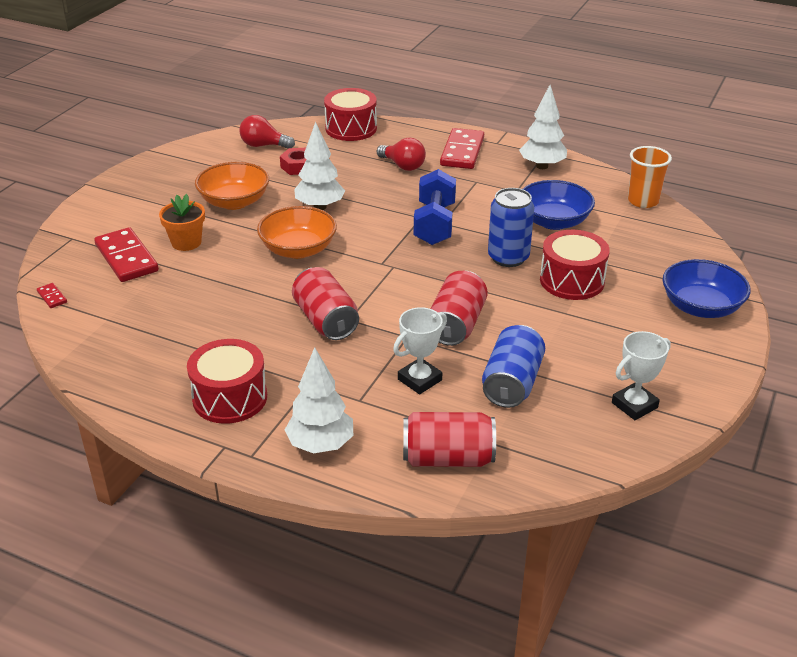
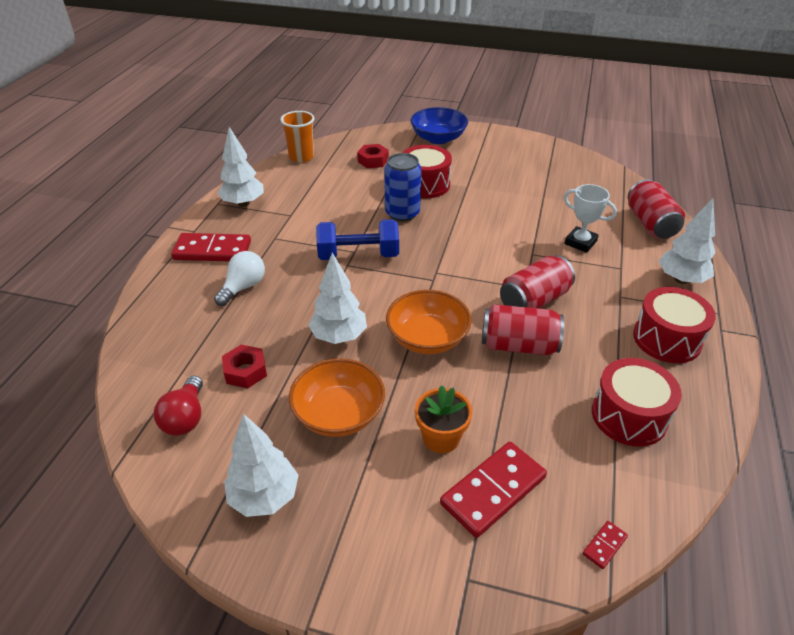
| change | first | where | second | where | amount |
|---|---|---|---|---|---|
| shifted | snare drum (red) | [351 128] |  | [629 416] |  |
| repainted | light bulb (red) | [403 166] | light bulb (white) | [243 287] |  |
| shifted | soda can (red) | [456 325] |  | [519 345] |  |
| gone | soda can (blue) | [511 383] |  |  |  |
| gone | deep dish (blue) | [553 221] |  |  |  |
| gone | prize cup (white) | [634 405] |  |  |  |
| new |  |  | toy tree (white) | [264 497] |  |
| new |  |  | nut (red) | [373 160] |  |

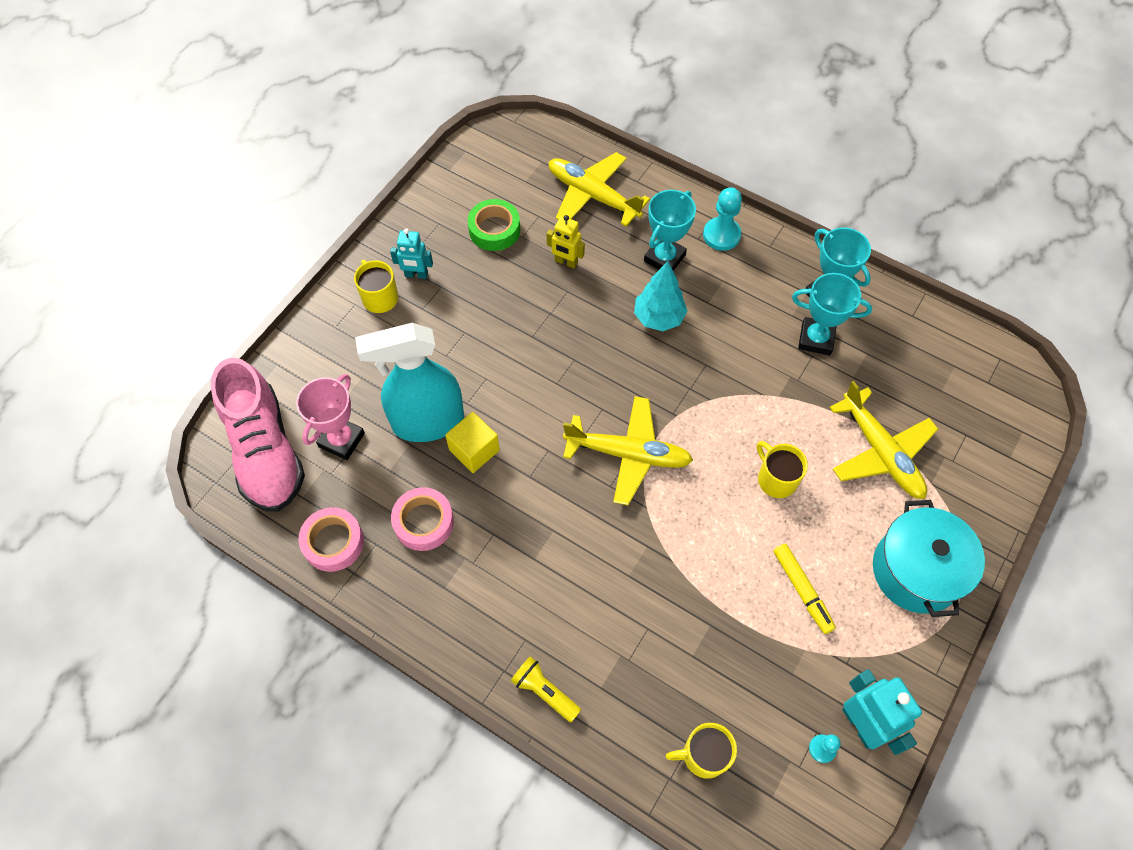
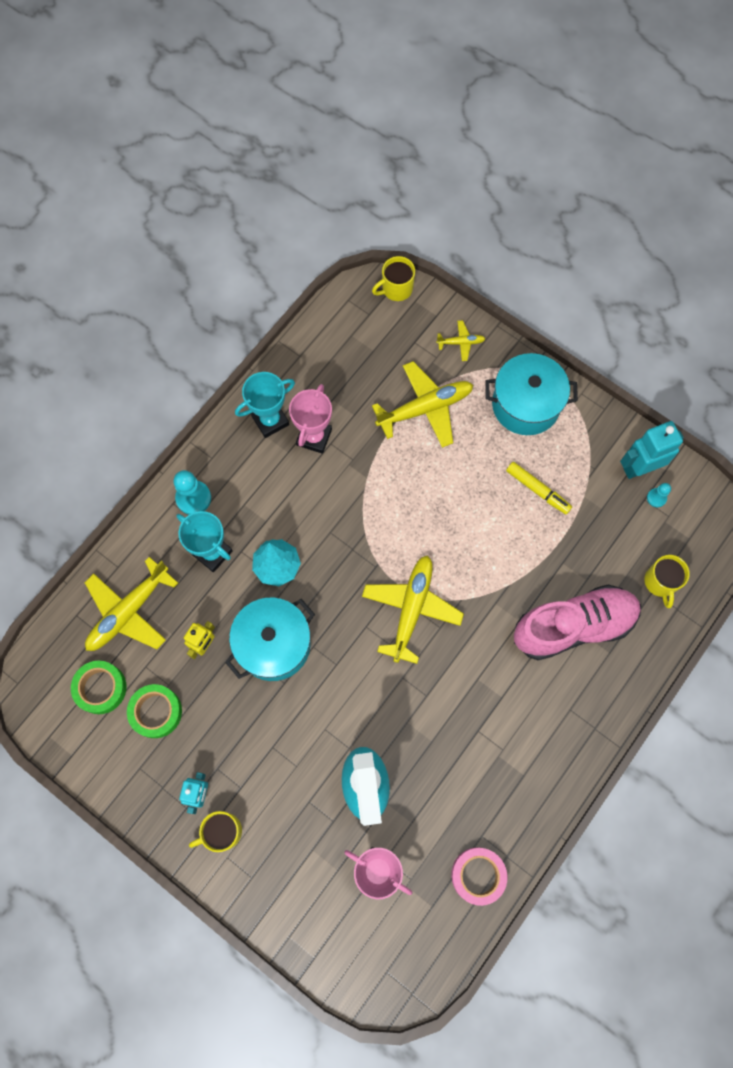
| change | first | where | second | where | amount |
|---|---|---|---|---|---|
| shifted | lace-up shoe (rosy) | [265 451] |  | [573 626] |  |
| gone | sticky tape (rosy) | [423 522] |  |  |  |
| gone | block (yellow) | [474 450] |  |  |  |
| gone | flashlight (yellow) | [544 692] |  |  |  |
| shifted | coffee mug (yellow) | [776 479] |  | [396 289] |  |
| rotated | marker (yellow) | [802 590] |  | [537 490] | 60 degrees clockwise |
| repainted | prize cup (aqua) | [816 339] | prize cup (rosy) | [314 437] |  |
| new |  |  | sticky tape (leaf-green) | [100 688] |  |
| new |  |  | cooking pot (aqua) | [273 644] |  |
| new |  |  | toy plane (yellow) | [460 342] |  |

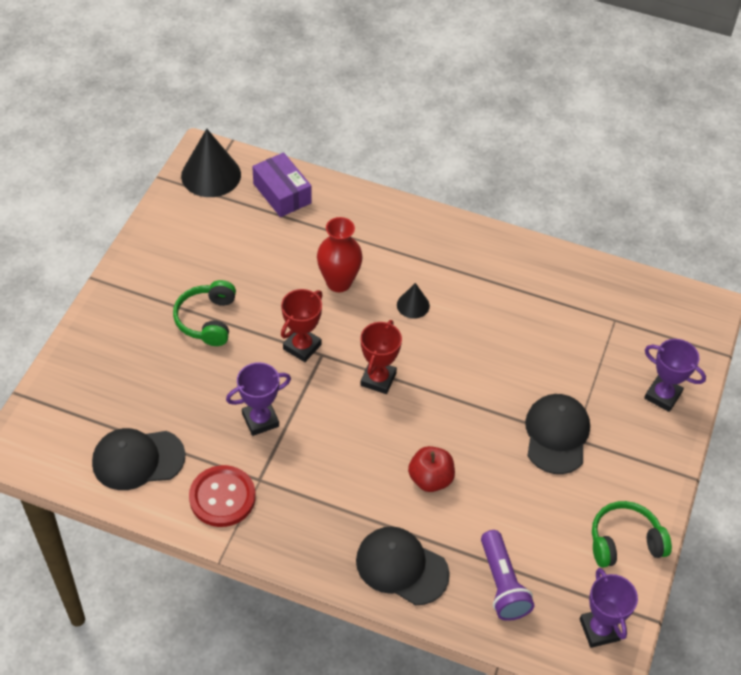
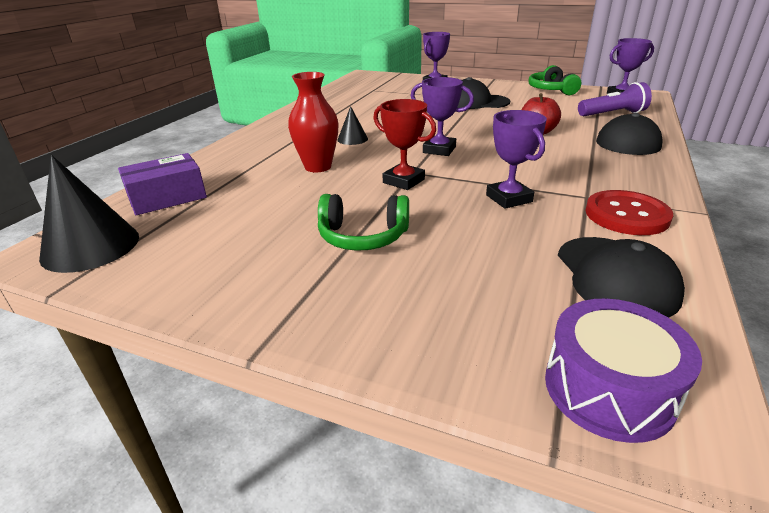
| change | first | where | second | where | amount |
|---|---|---|---|---|---|
| repainted | prize cup (red) | [378 379] | prize cup (royal purple) | [439 150] |  |
| new |  |  | snare drum (royal purple) | [608 389] |  |

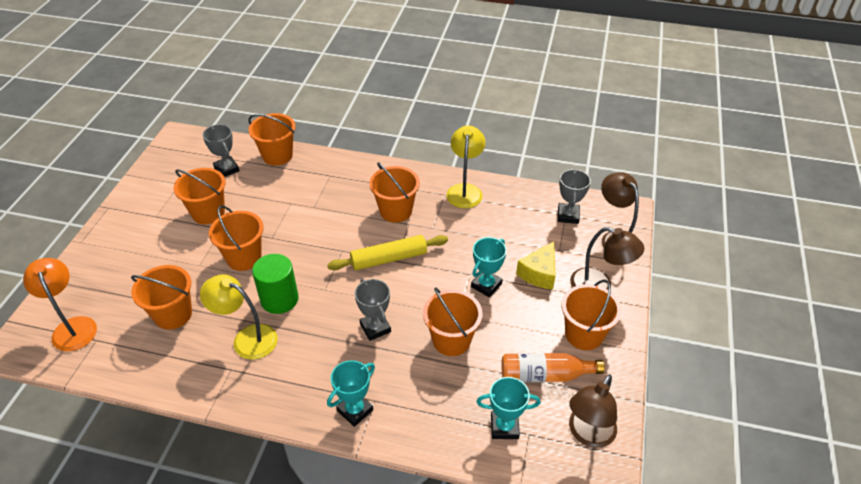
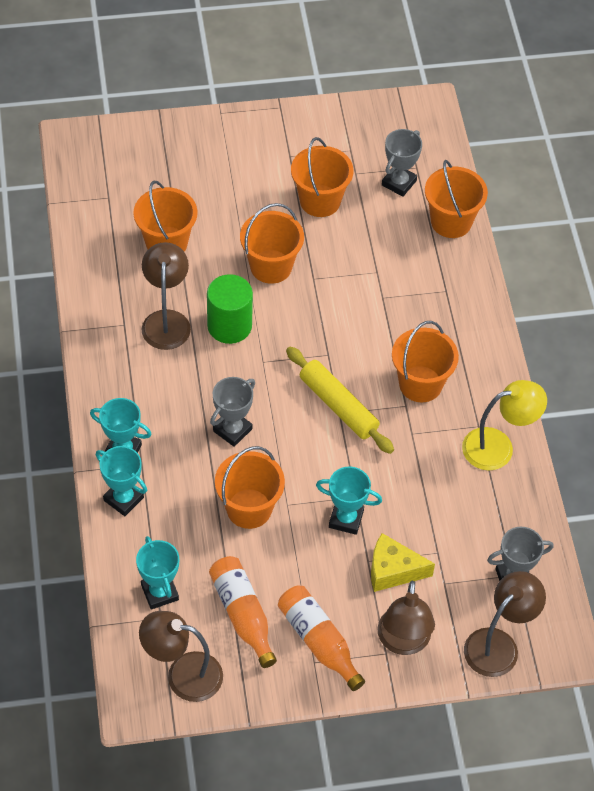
| change | first | where | second | where | amount |
|---|---|---|---|---|---|
| gone | desk lamp (orange) | [73 327] |  |  |  |
| repainted | desk lamp (yellow) | [247 338] | desk lamp (russet) | [166 320] |  |
| swapped | sand bucket (orange) | [584 334] | flask (orange) | [319 641] |  |
| new |  |  | prize cup (aqua) | [123 499] |  |

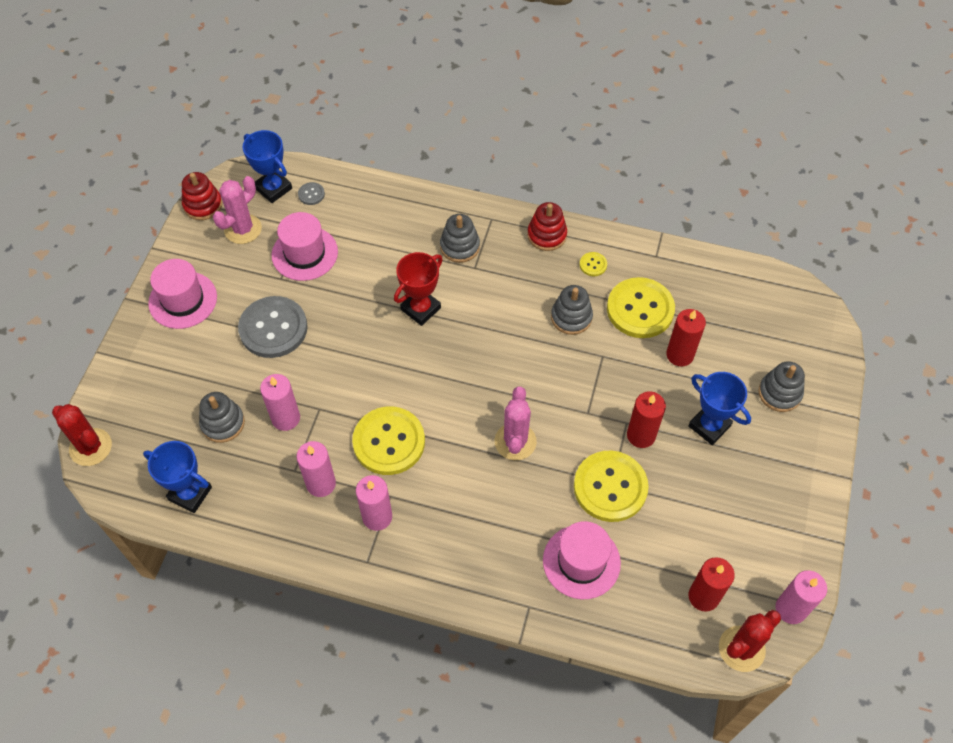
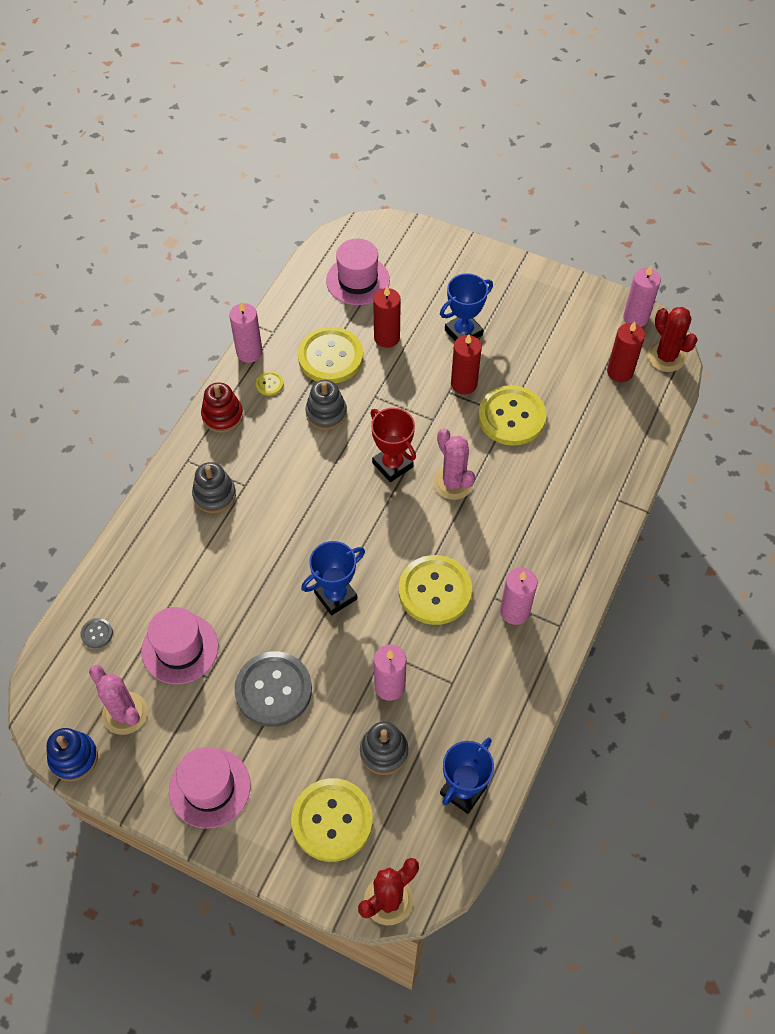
| change | first | where | second | where | amount |
|---|---|---|---|---|---|
| repainted | ring stacker (red) | [203 205] | ring stacker (blue) | [74 758] |  |
| shifted | prize cup (blue) | [273 188] |  | [335 596] |  |
| shifted | wax candle (rosy) | [321 484] |  | [249 352] |  |
| shifted | prize cup (red) | [420 309] |  | [392 465] |  |
| rotated | cactus (rosy) | [515 441] |  | [453 482] | 45 degrees clockwise |
| shifted | tall hat (rosy) | [581 561] |  | [358 280] |  |
| gone | ring stacker (ash-grey) | [779 393] |  |  |  |
| new |  |  | sewing button (yellow) | [332 820] |  |

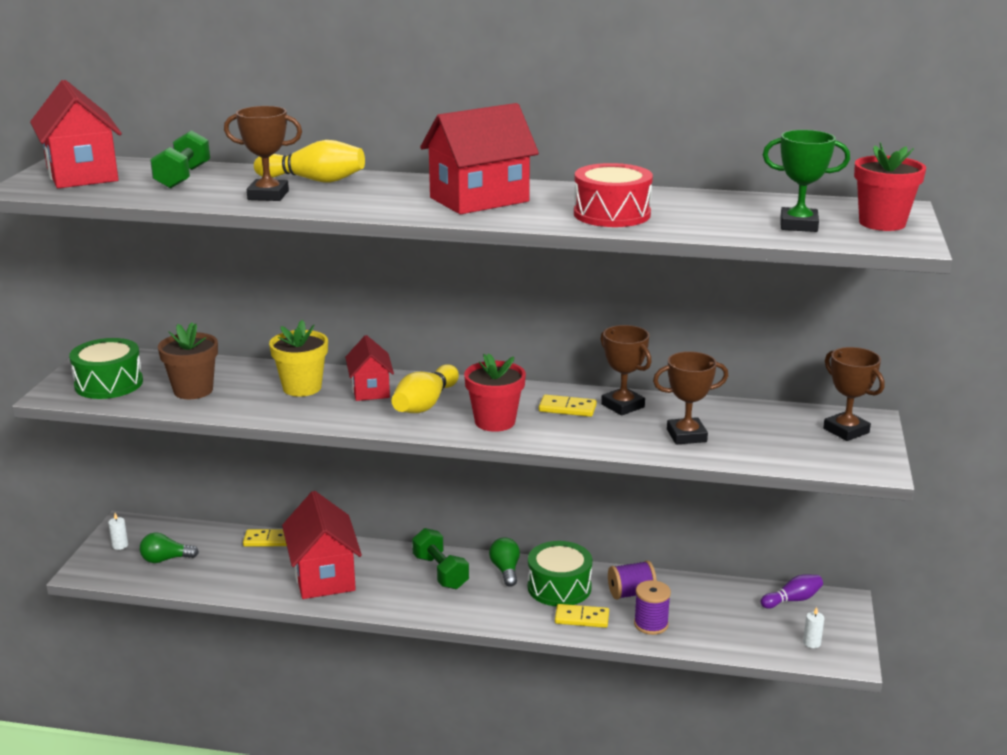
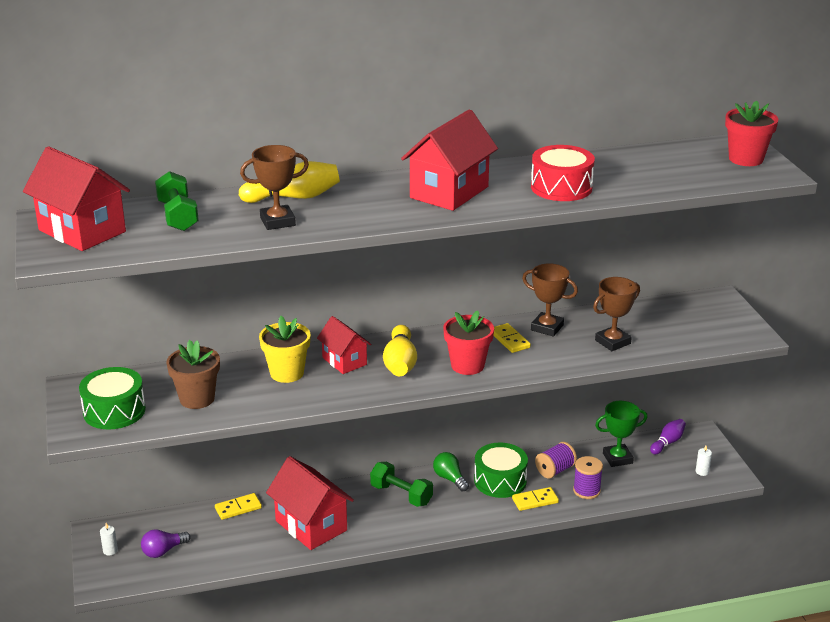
| change | first | where | second | where | amount |
|---|---|---|---|---|---|
| repainted | light bulb (leaf-green) | [165 559] | light bulb (royal purple) | [163 551] |  |
| rotated | domino (yellow) | [567 408] |  | [509 340] | 75 degrees clockwise |
| shifted | prize cup (leaf-green) | [798 225] |  | [617 458] |  |
| gone | prize cup (russet) | [846 430] |  |  |  |

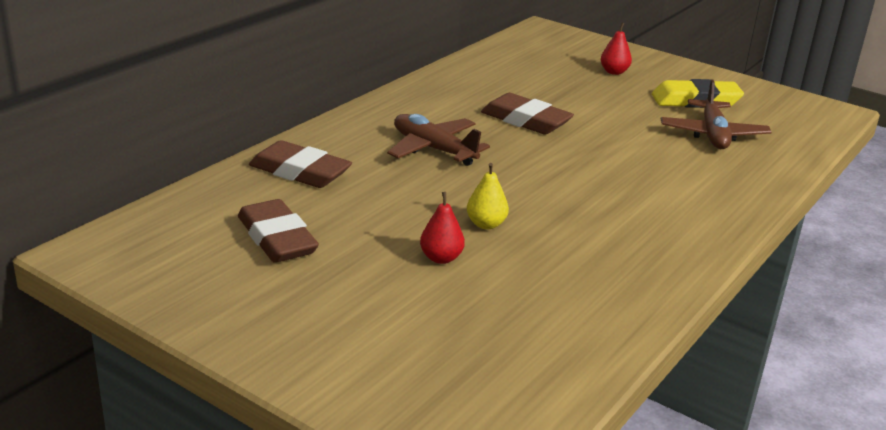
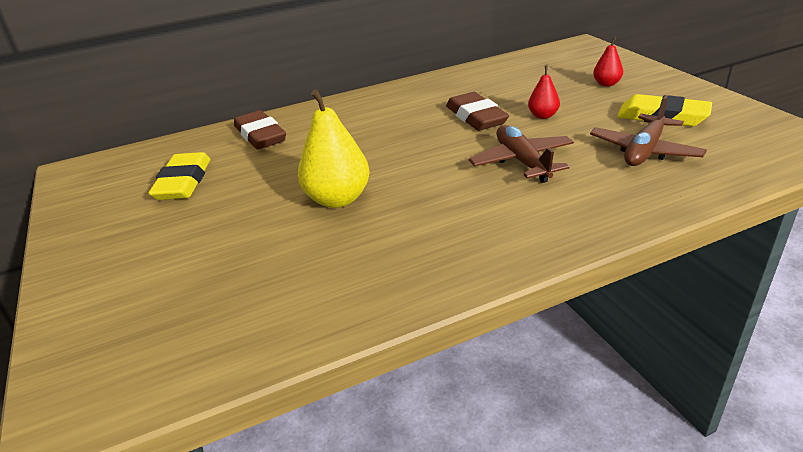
| change | first | where | second | where | amount |
|---|---|---|---|---|---|
| repainted | pencil eraser (russet) | [277 239] | pencil eraser (yellow) | [183 182] |  |
| shifted | toy plane (russet) | [434 149] |  | [522 162] |  |
| shifted | pear (red) | [441 258] |  | [543 116] |  |
| scaled | pear (yellow) | [486 224] |  | [337 199] | x1.89 |

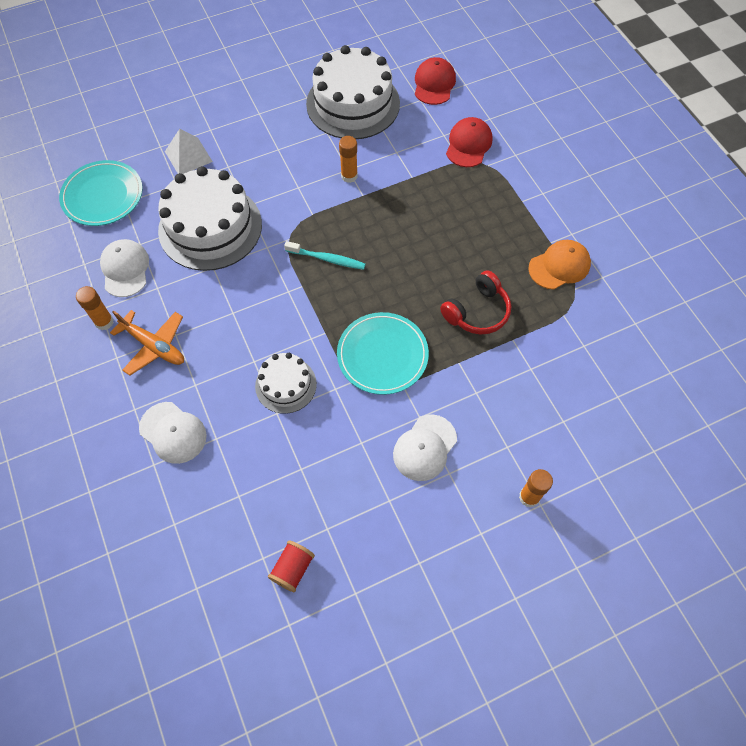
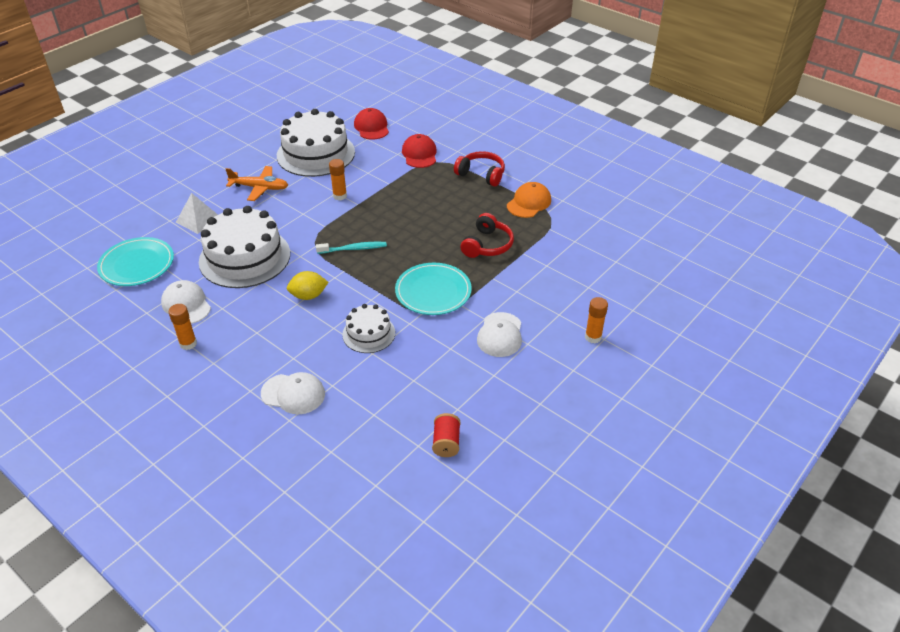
| change | first | where | second | where | amount |
|---|---|---|---|---|---|
| shifted | toy plane (orange) | [154 346] |  | [260 188] |  |
| new |  |  | lemon (yellow) | [308 296] |  |
| new |  |  | over-ear headphones (red) | [481 174] |  |

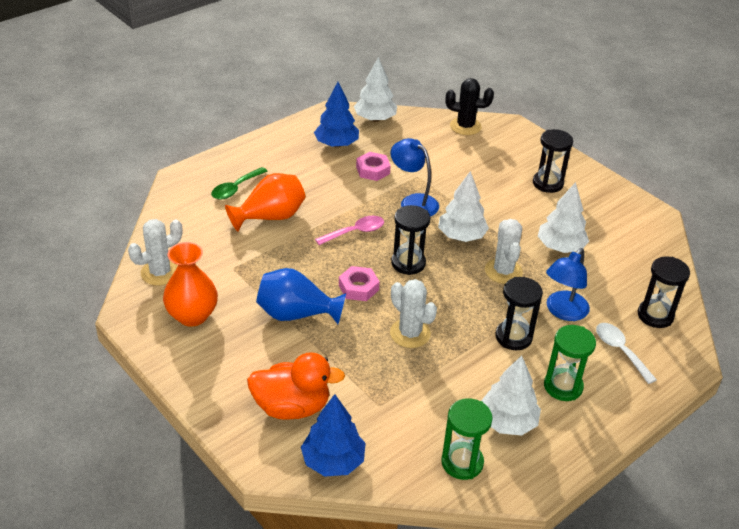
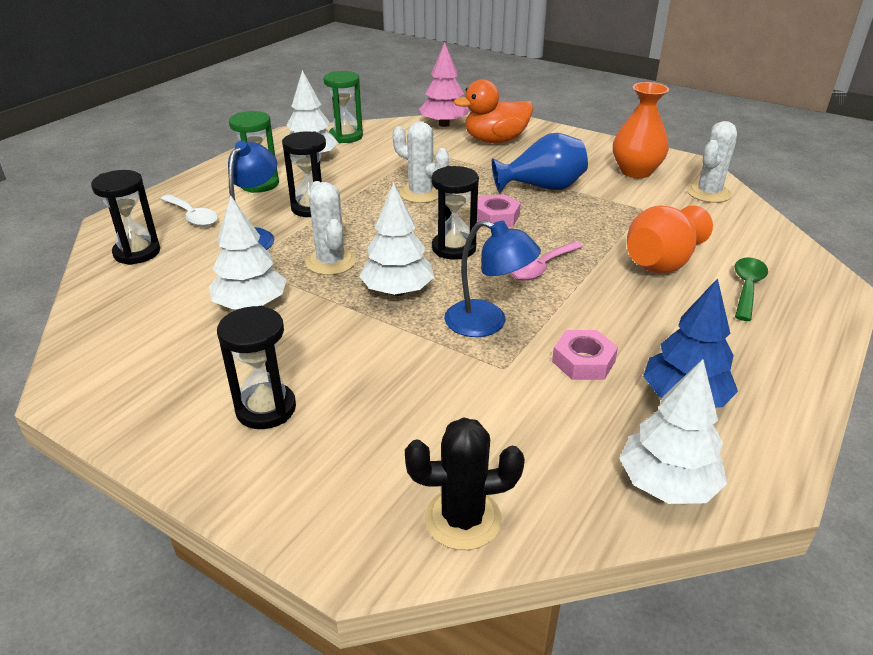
| change | first | where | second | where | amount |
|---|---|---|---|---|---|
| repainted | toy tree (blue) | [333 461] | toy tree (rosy) | [444 124] |  |

